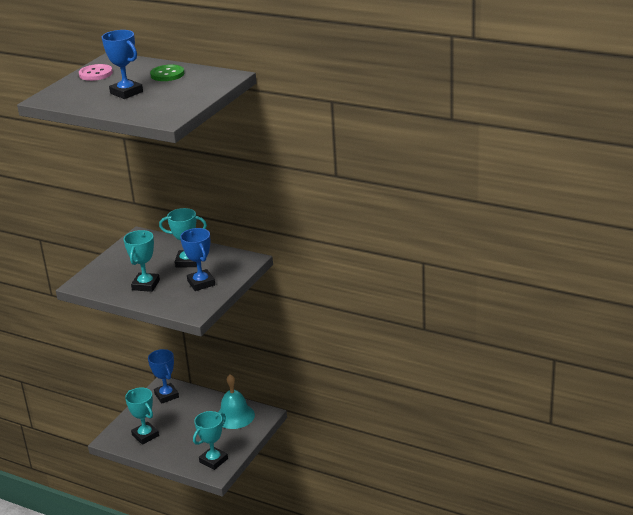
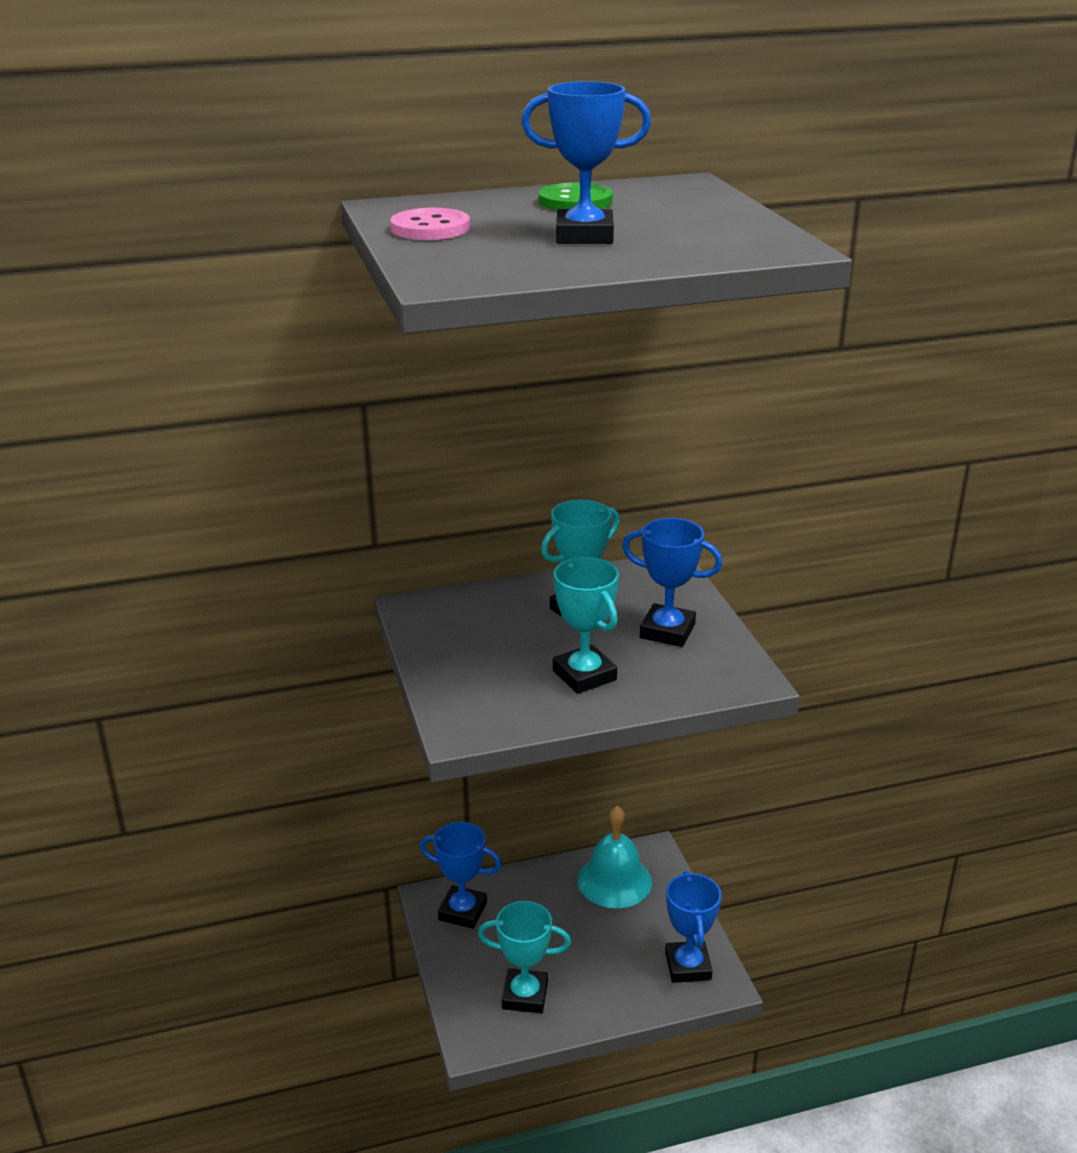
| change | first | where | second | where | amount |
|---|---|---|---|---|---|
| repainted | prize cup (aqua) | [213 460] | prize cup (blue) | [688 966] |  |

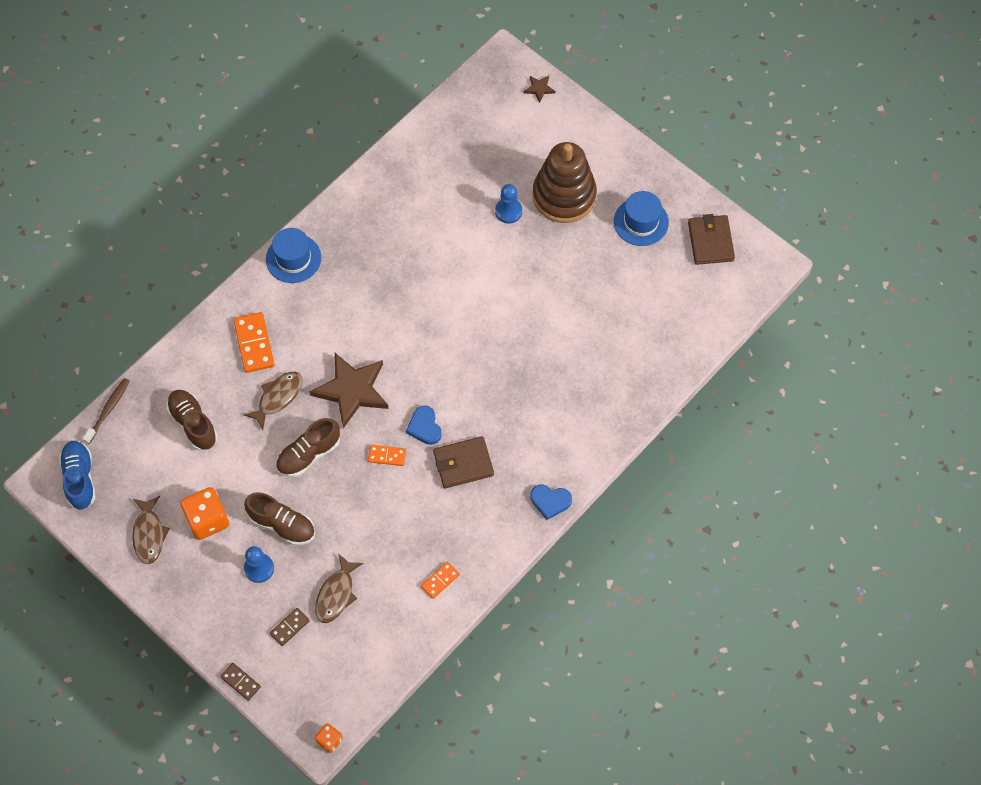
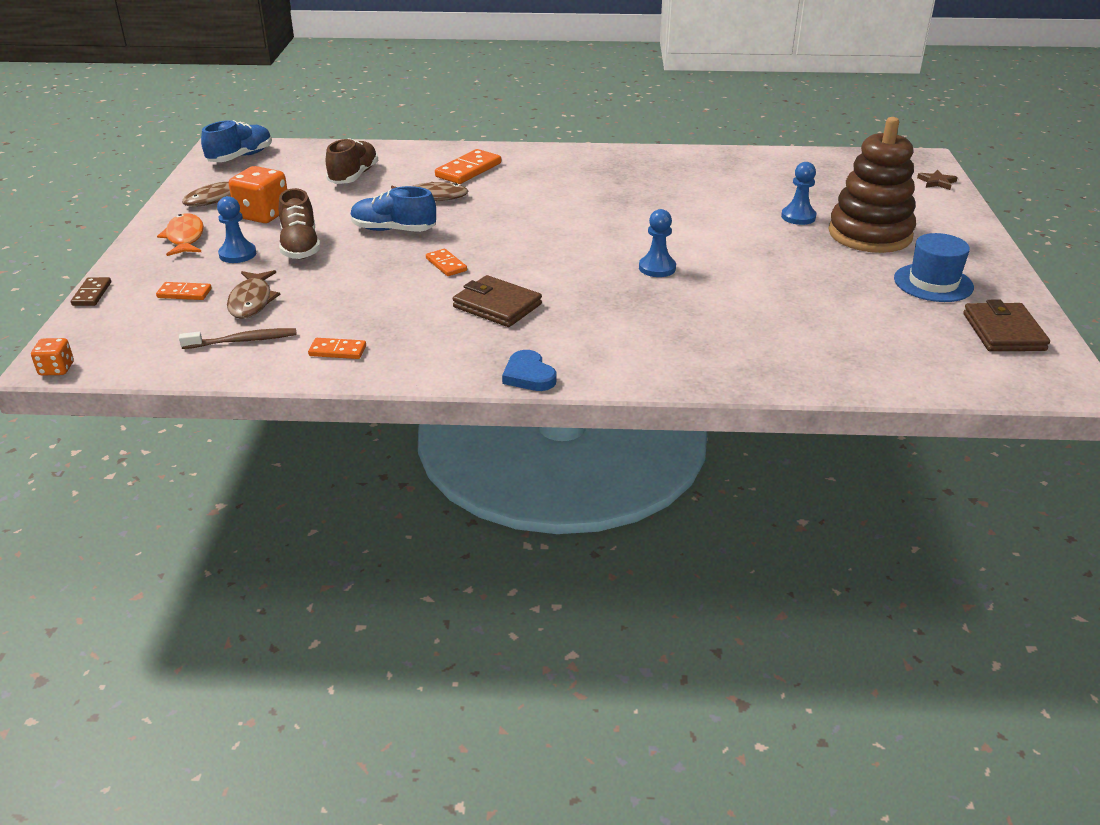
| change | first | where | second | where | amount |
|---|---|---|---|---|---|
| shifted | toothbrush (russet) | [108 410] |  | [243 341] |  |
| gone | tall hat (blue) | [293 258] |  |  |  |
| repainted | domino (russet) | [289 627] | domino (orange) | [184 293] |  |
| repainted | lace-up shoe (russet) | [309 454] | lace-up shoe (blue) | [393 230] |  |
| gone | five-pointed star (russet) | [352 390] |  |  |  |
| rotated | fish figure (russet) | [336 594] |  | [252 301] | 75 degrees counterclockwise |
| gone | heart (blue) | [424 427] |  |  |  |
| rotated | wallet (russet) | [710 241] |  | [1003 332] | 45 degrees counterclockwise |
| new |  |  | fish figure (orange) | [185 237] |  |
| new |  |  | game pawn (blue) | [657 268] |  |

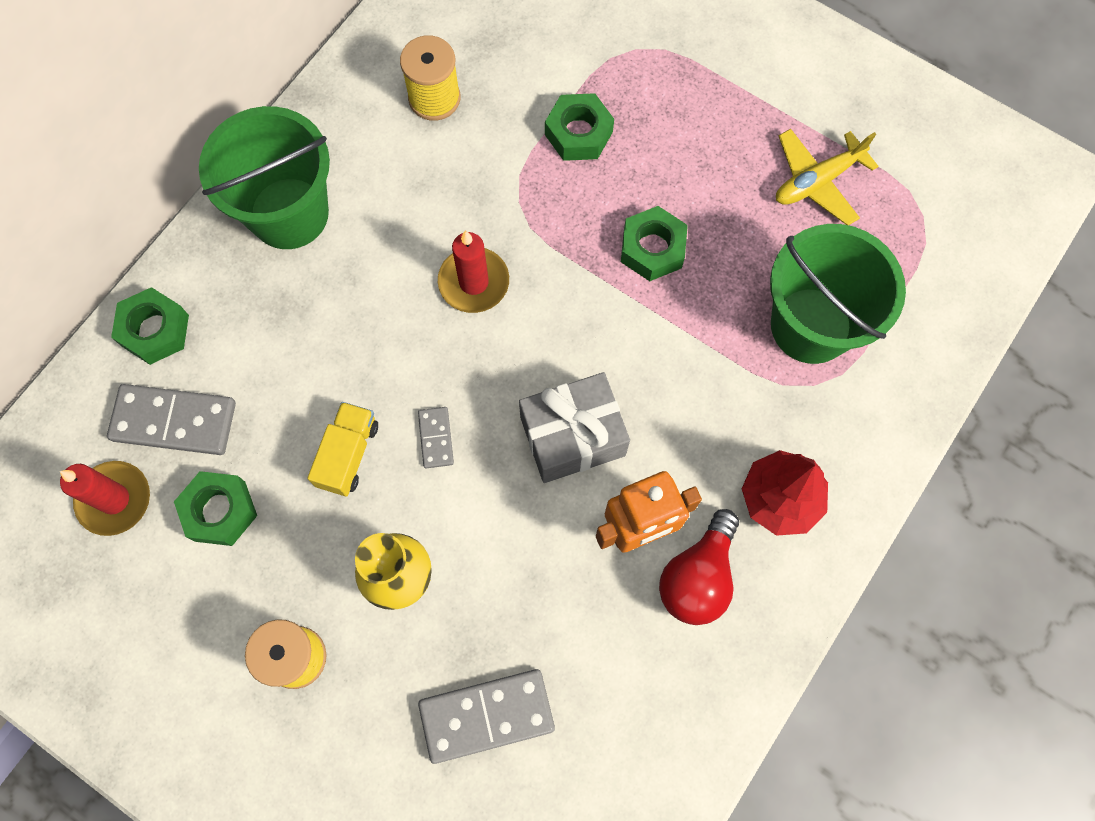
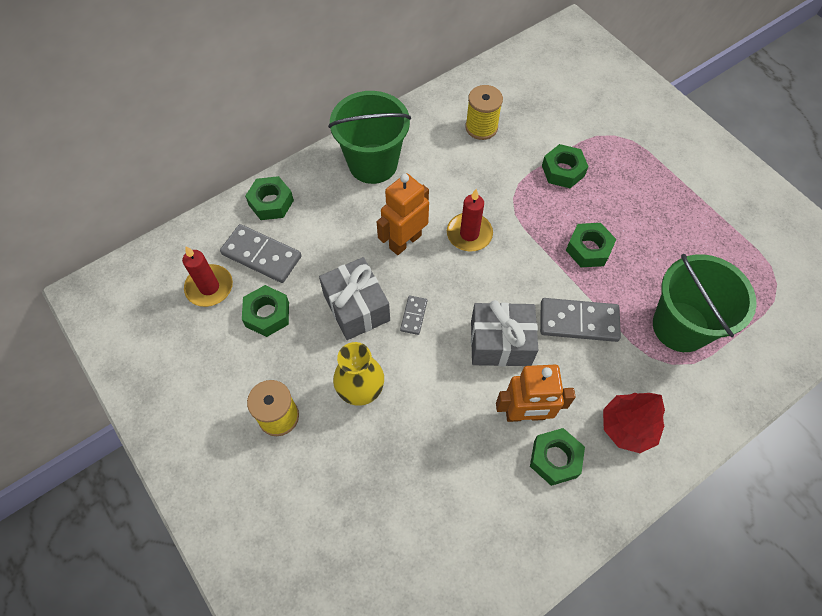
| change | first | where | second | where | amount |
|---|---|---|---|---|---|
| swapped | toy truck (yellow) | [348 454] | present (ash-grey) | [356 307] |  |
| shifted | domino (ash-grey) | [487 716] |  | [578 322] |  |
| swapped | light bulb (red) | [698 577] | nut (leaf-green) | [555 459] |  |
| gone | toy plane (yellow) | [817 181] |  |  |  |
| new |  |  | robot figure (orange) | [405 241] |  |

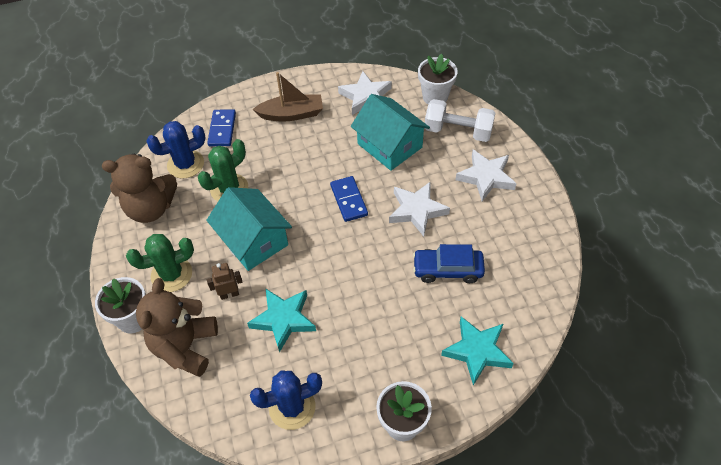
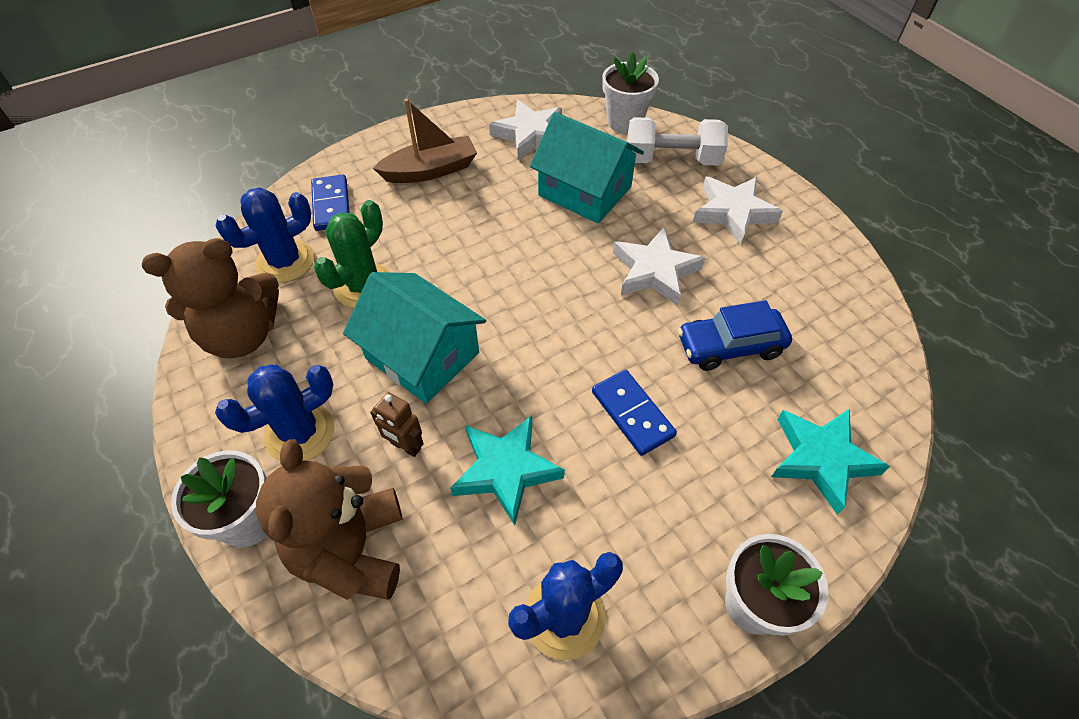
| change | first | where | second | where | amount |
|---|---|---|---|---|---|
| repainted | cactus (leaf-green) | [171 274] | cactus (blue) | [300 433] |  |
| rotated | robot figure (russet) | [229 294] |  | [405 446] | 120 degrees counterclockwise |
| shifted | domino (blue) | [348 200] |  | [632 414] |  |

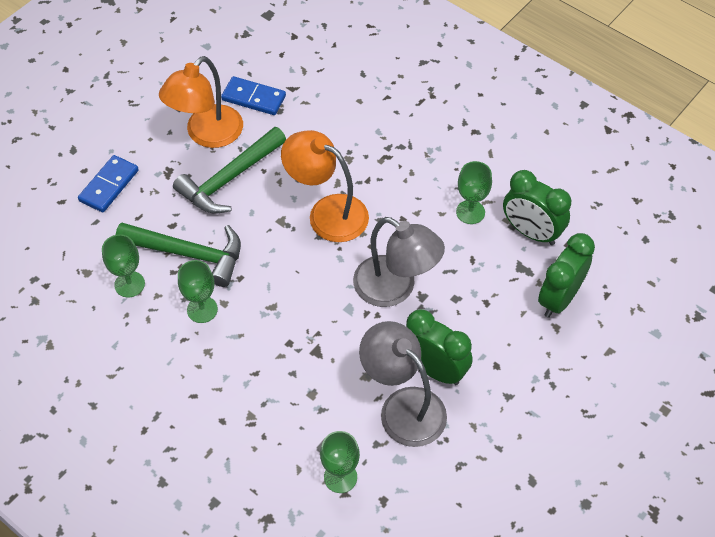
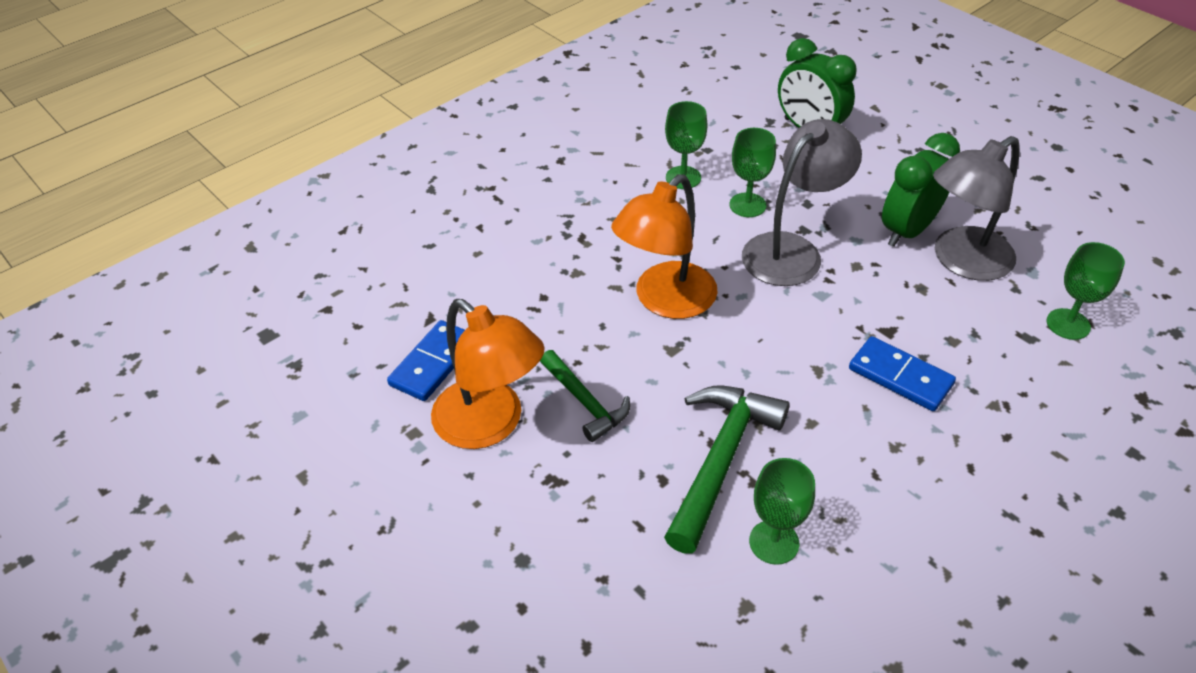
| change | first | where | second | where | amount |
|---|---|---|---|---|---|
| shifted | domino (blue) | [109 185] |  | [900 377] |  |
| scaled | hammer (leaf-green) | [229 179] |  | [585 402] | x0.62 |
| shifted | chalice (leaf-green) | [202 309] |  | [747 205] |  |
| gone | clock (leaf-green) | [531 232] |  |  |  |

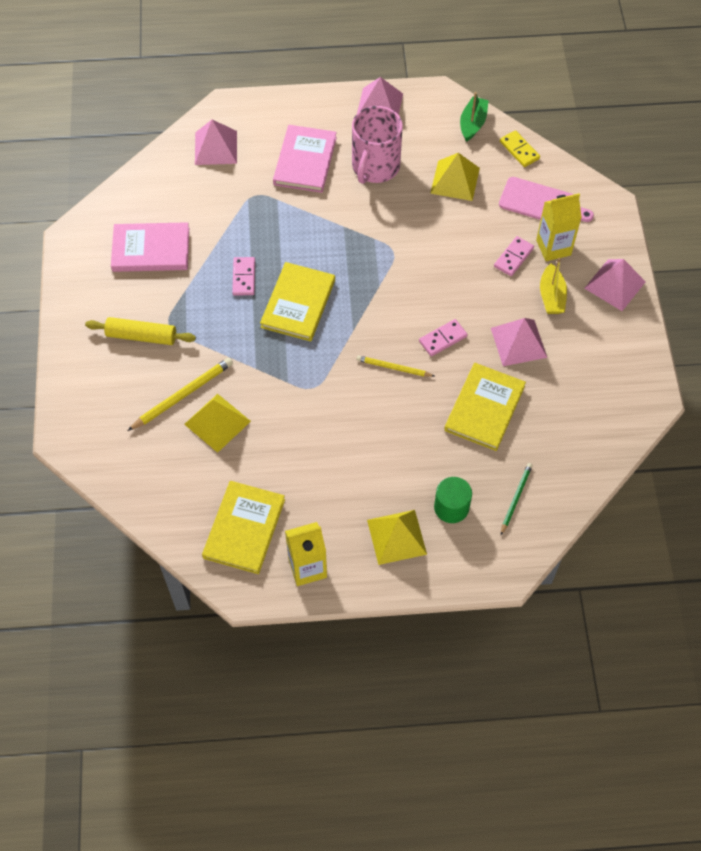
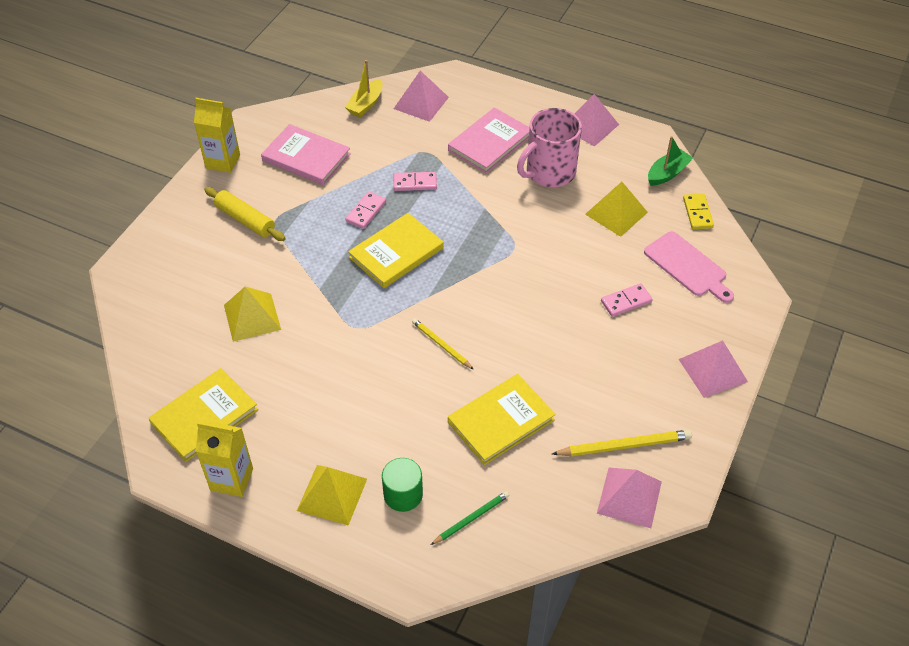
| change | first | where | second | where | amount |
|---|---|---|---|---|---|
| shifted | lead pencil (yellow) | [183 395] |  | [624 445] |  |
| shifted | domino (rosy) | [443 339] |  | [415 183] |  |
| shifted | solid pyramid (rosy) | [518 342] |  | [629 497] |  |
| shifted | juice carton (yellow) | [553 247] |  | [223 161] |  |
| shifted | sailboat (yellow) | [551 296] |  | [365 104] |  |

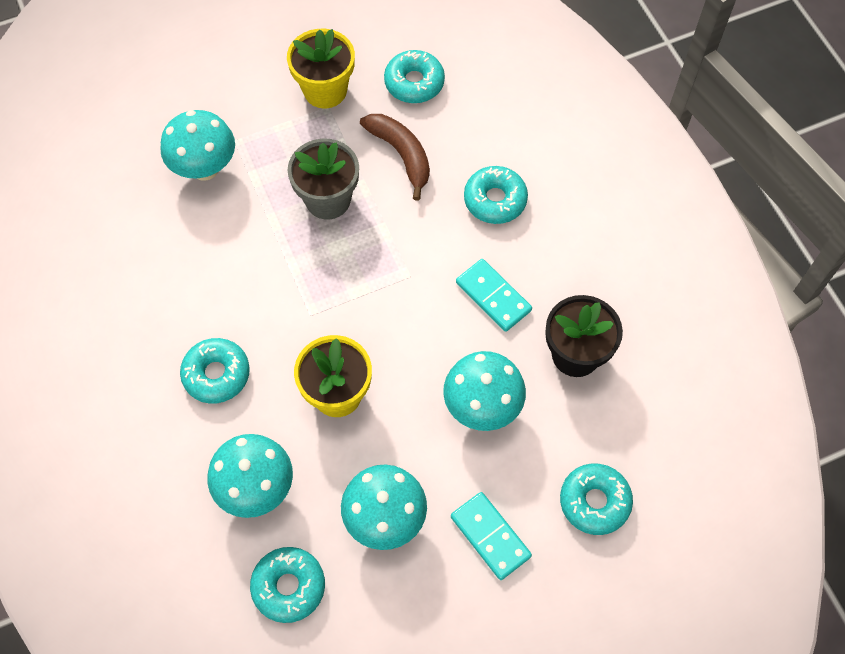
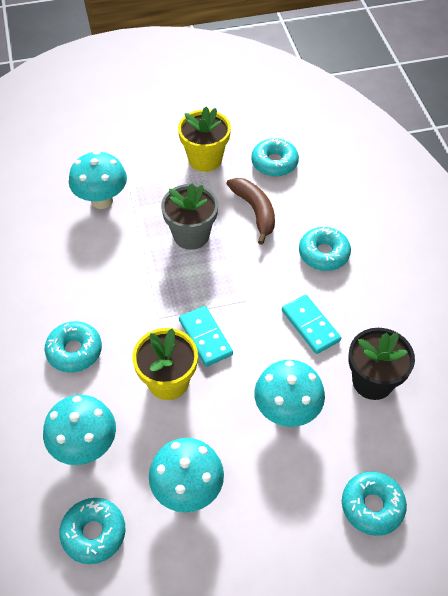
| change | first | where | second | where | amount |
|---|---|---|---|---|---|
| shifted | domino (aqua) | [490 536] |  | [205 337] |  |

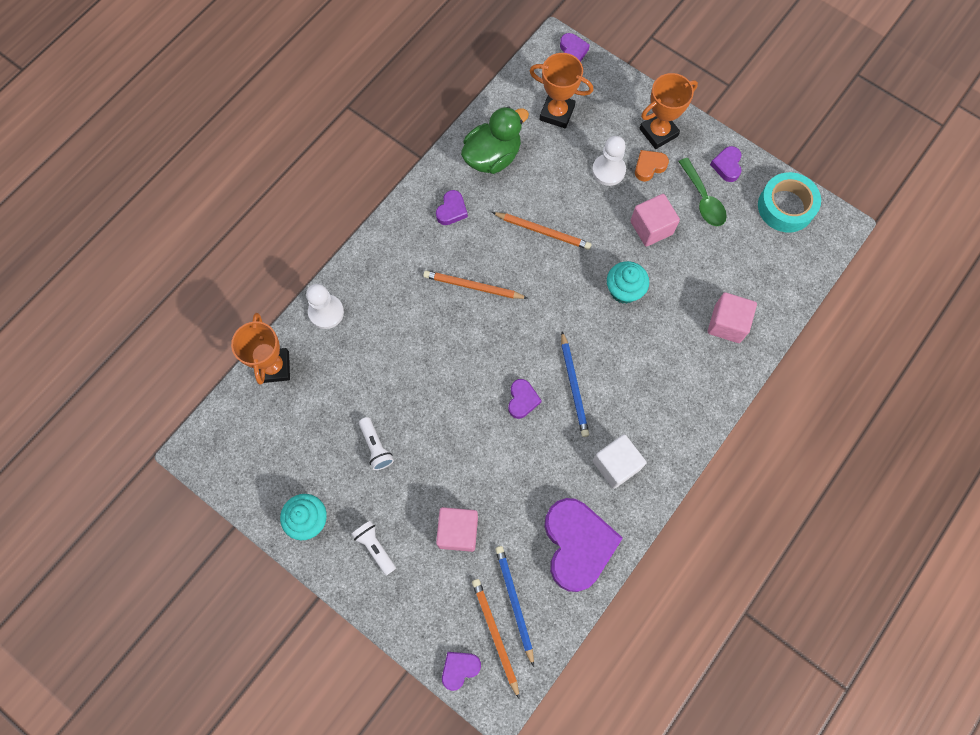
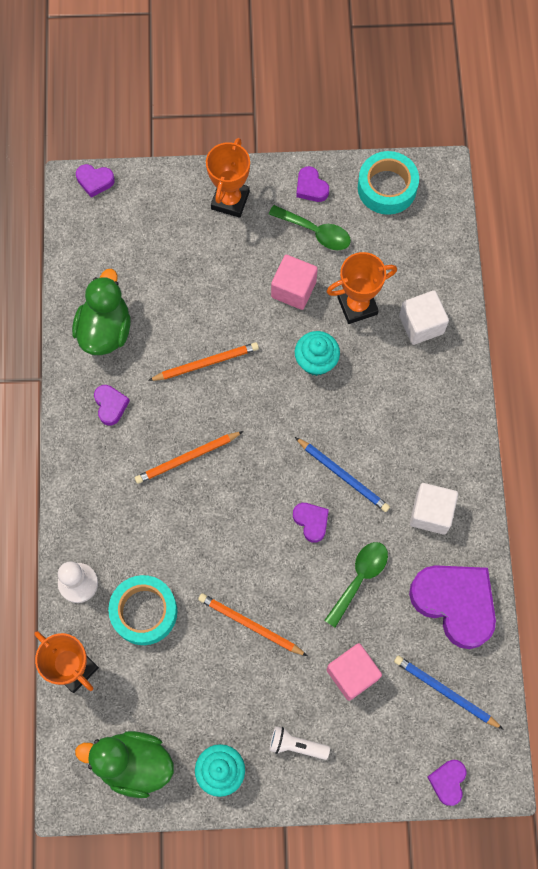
| change | first | where | second | where | amount |
|---|---|---|---|---|---|
| gone | flashlight (white) | [376 447] |  |  |  |
| shifted | lead pencil (orange) | [495 635] |  | [250 625] |  |
| shifted | prize cup (orange) | [557 113] |  | [357 305] |  |
| rotated | heart (royal purple) | [572 52] |  | [95 181] | 150 degrees clockwise |
| gone | game pawn (white) | [608 170] |  |  |  |
| gone | heart (orange) | [649 167] |  |  |  |
| repainted | block (rosy) | [727 324] | block (white) | [421 324] |  |
| new |  |  | rubber duck (leaf-green) | [133 764] |  |
| new |  |  | sticky tape (aqua) | [144 612] |  |
| new |  |  | tablespoon (leaf-green) | [359 578] |  |

